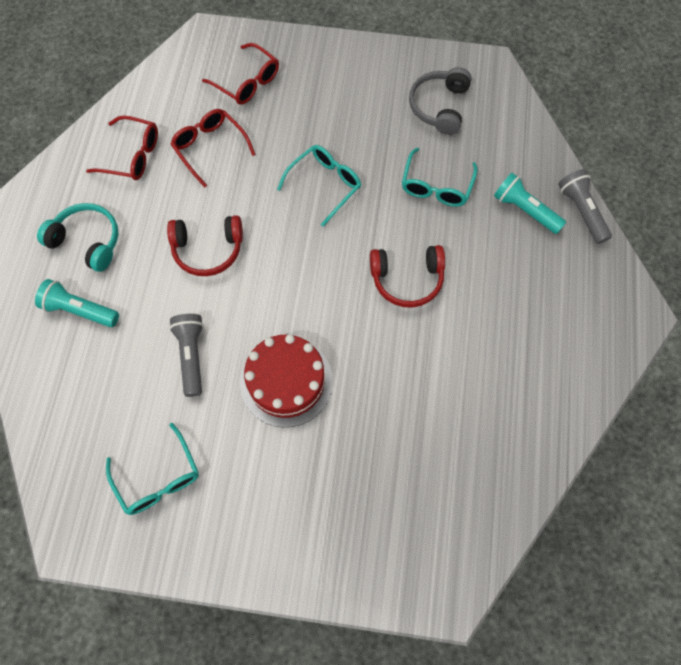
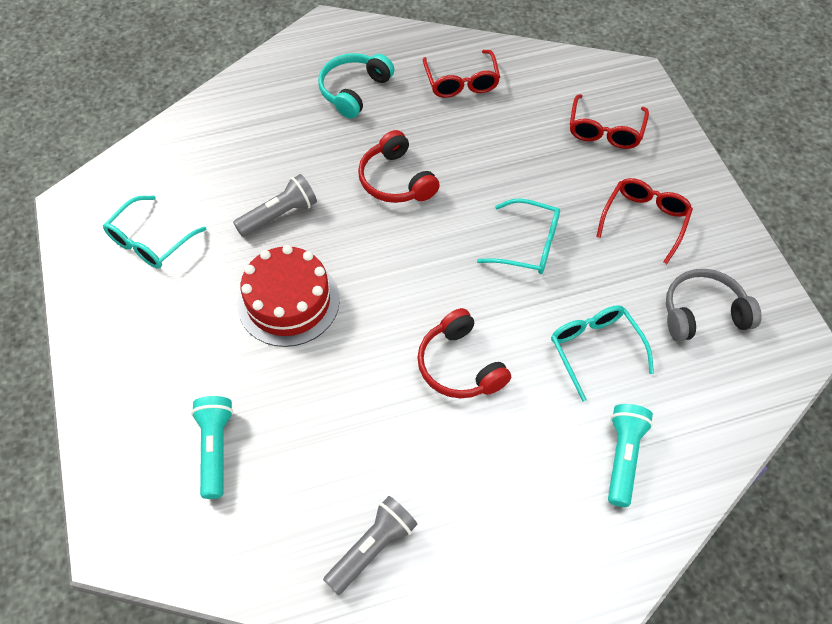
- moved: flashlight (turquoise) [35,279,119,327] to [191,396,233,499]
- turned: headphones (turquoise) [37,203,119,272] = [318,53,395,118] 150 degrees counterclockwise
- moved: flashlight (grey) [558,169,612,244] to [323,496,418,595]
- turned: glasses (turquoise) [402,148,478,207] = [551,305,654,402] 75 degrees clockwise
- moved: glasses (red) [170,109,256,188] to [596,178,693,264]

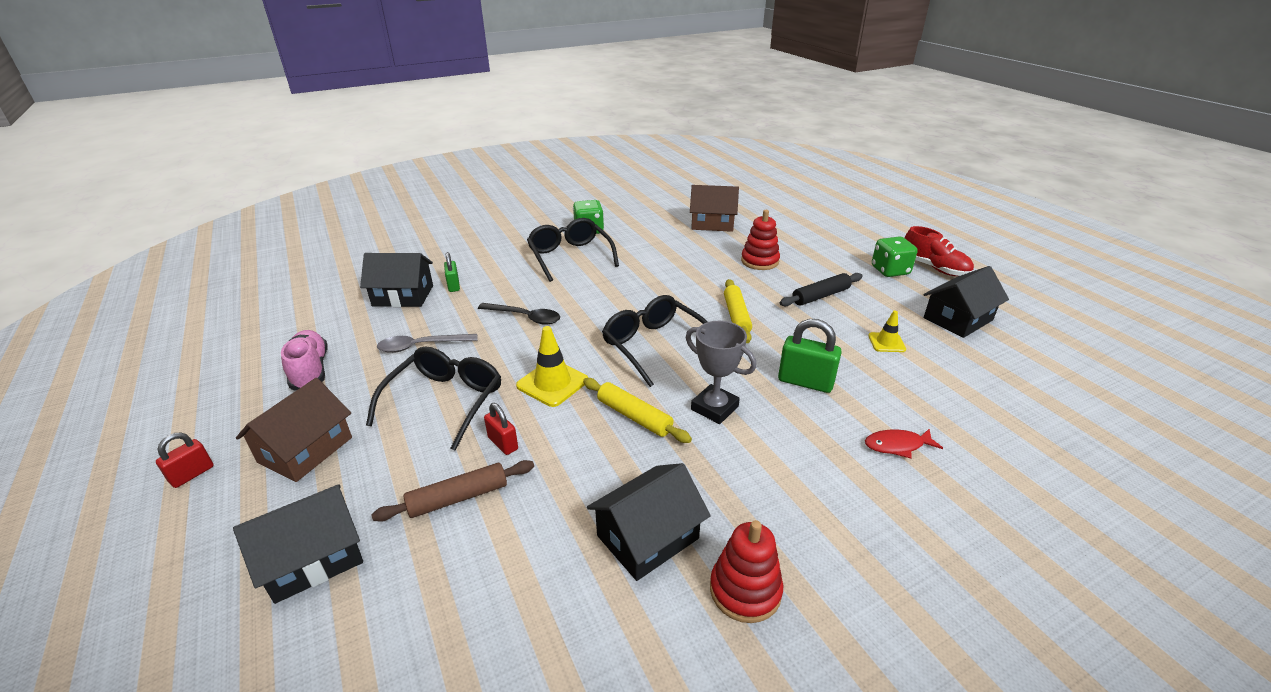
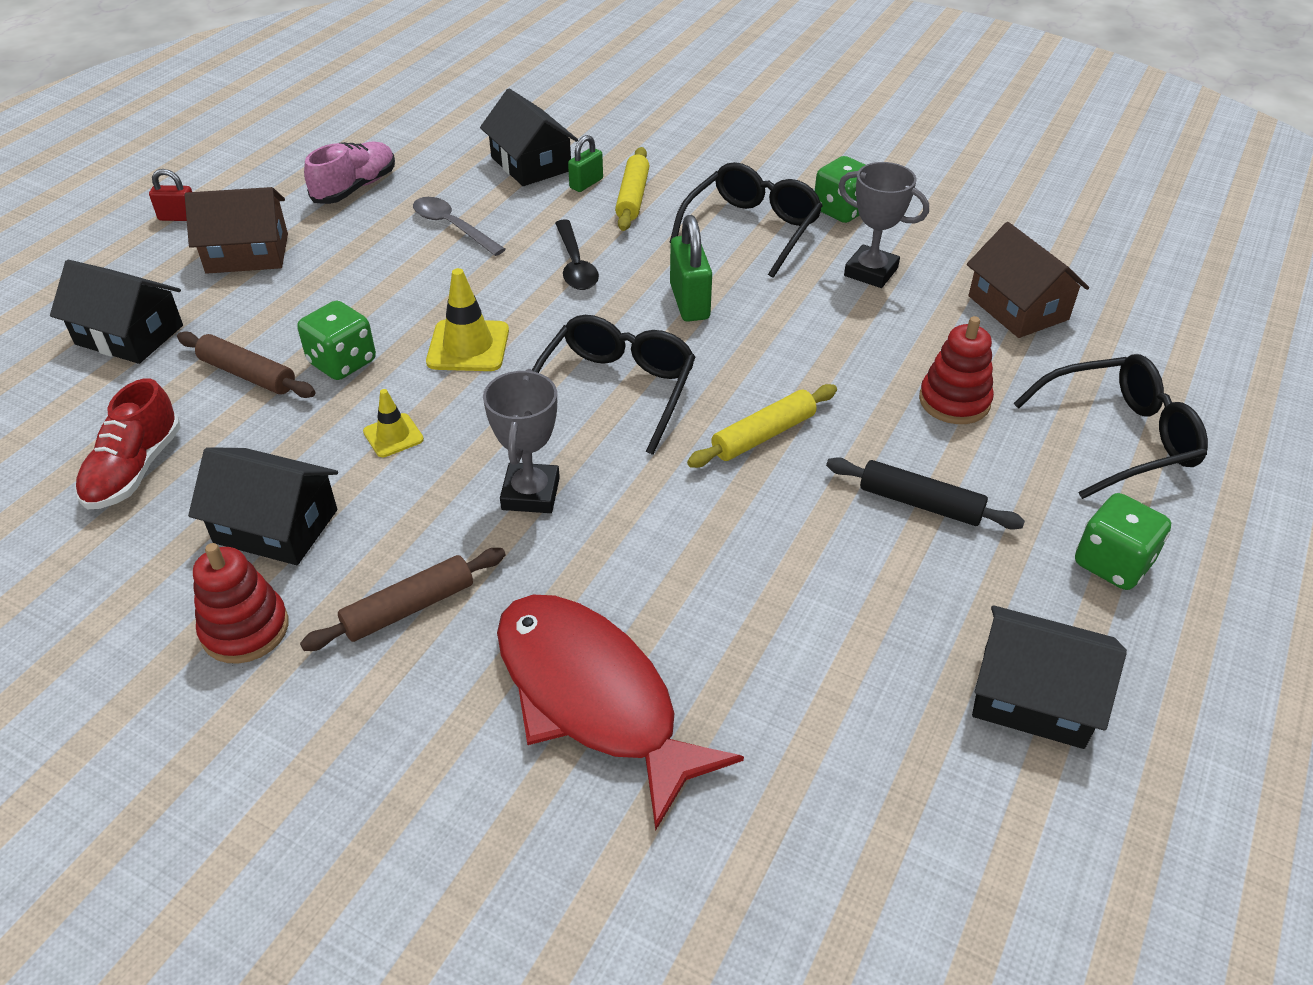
- moved: shoe (red) [905,226,974,276] to [75,378,181,510]
- replaced: padlock (red) [484,403,518,455] to dice (green) [297,301,376,380]
- added: rolling pin (brown) [300,548,506,651]
- moved: traffic cone (yellow) [868,311,906,352] to [363,389,424,457]
- resized: fish (red) [865,429,943,458] = [497,595,744,830] x2.47
- moved: rolling pin (yellow) [583,378,692,443] to [615,147,649,231]
- moved: padlock (green) [778,319,842,393] to [670,215,712,322]
- added: trophy (grey) [838,162,929,288]
- moved: glasses (black) [366,346,501,451] to [1014,354,1208,499]

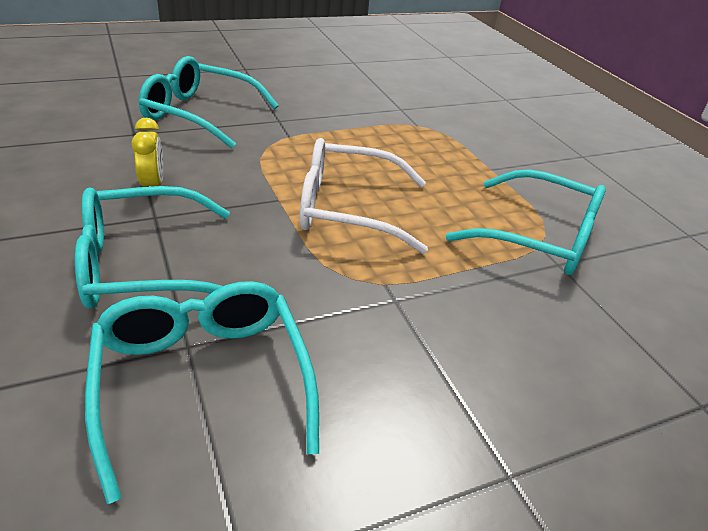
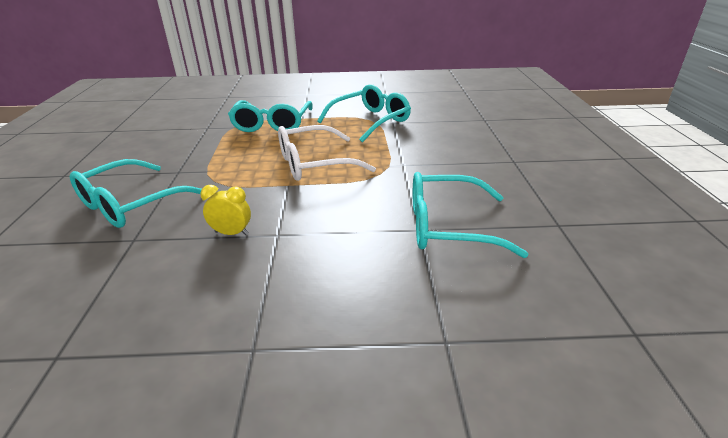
- moved: glasses (turquoise) [75,186,230,309] to [228,100,313,132]
- turned: glasses (white) [300,138,428,254] = [278,125,376,181] 45 degrees clockwise

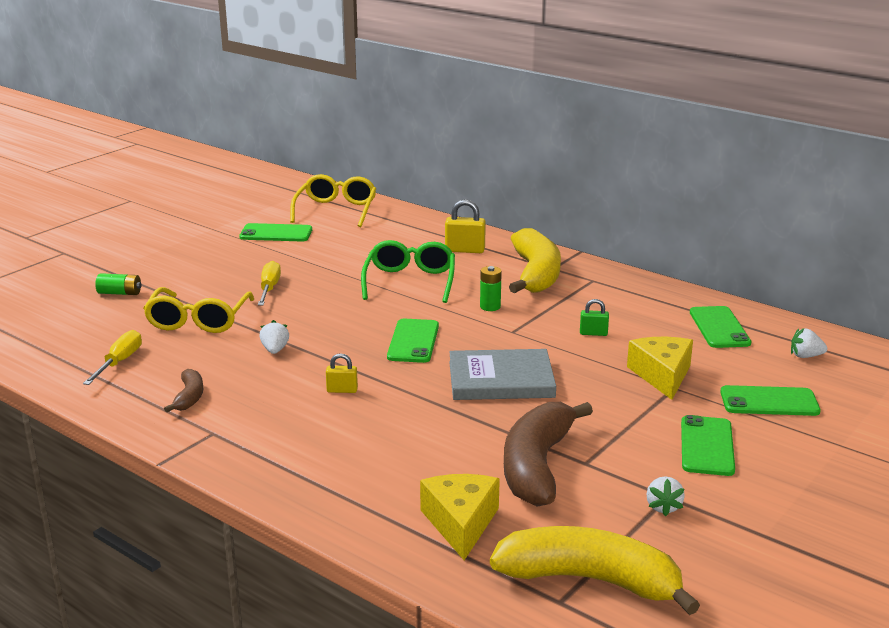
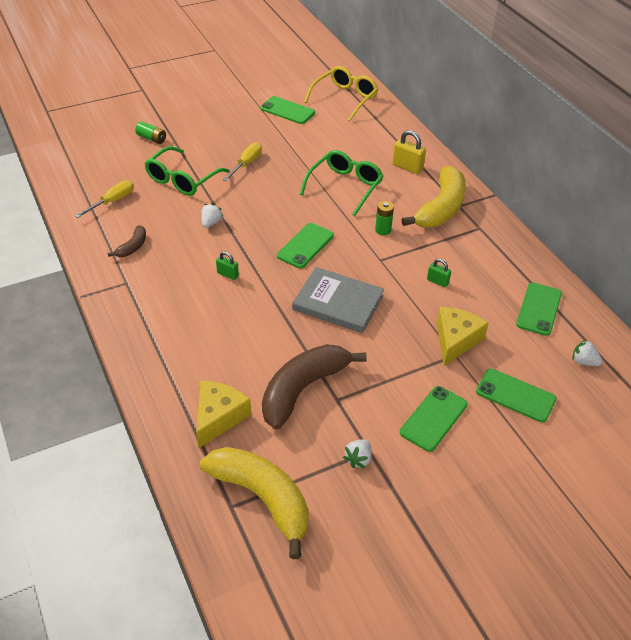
- recoloured: glasses (yellow) [143,287,254,333] to glasses (green) [144,146,229,196]
- recoloured: padlock (yellow) [326,353,358,393] to padlock (green) [216,251,239,280]

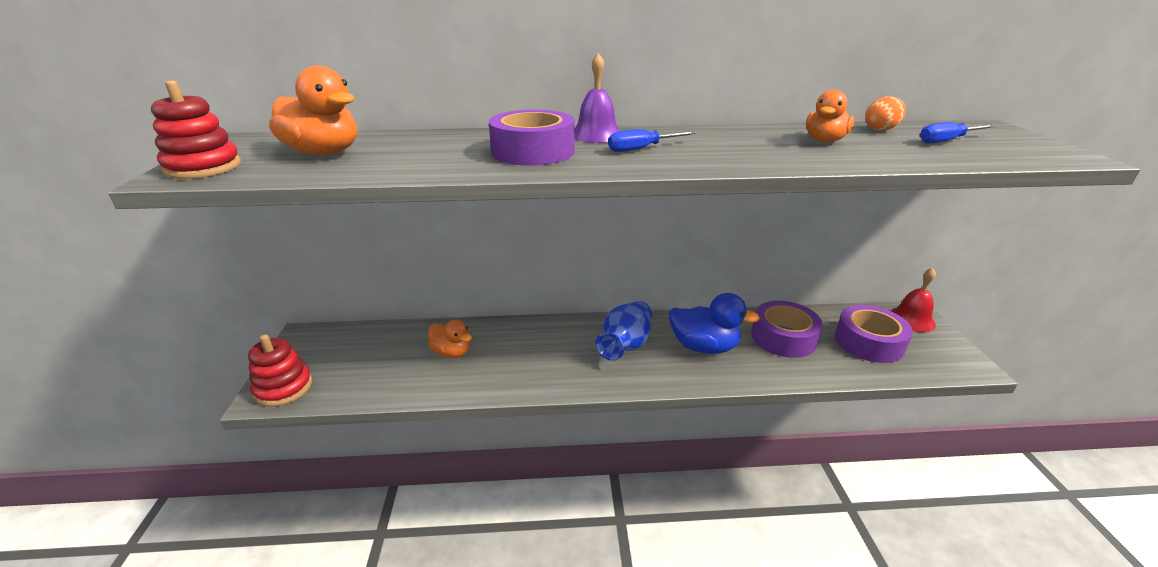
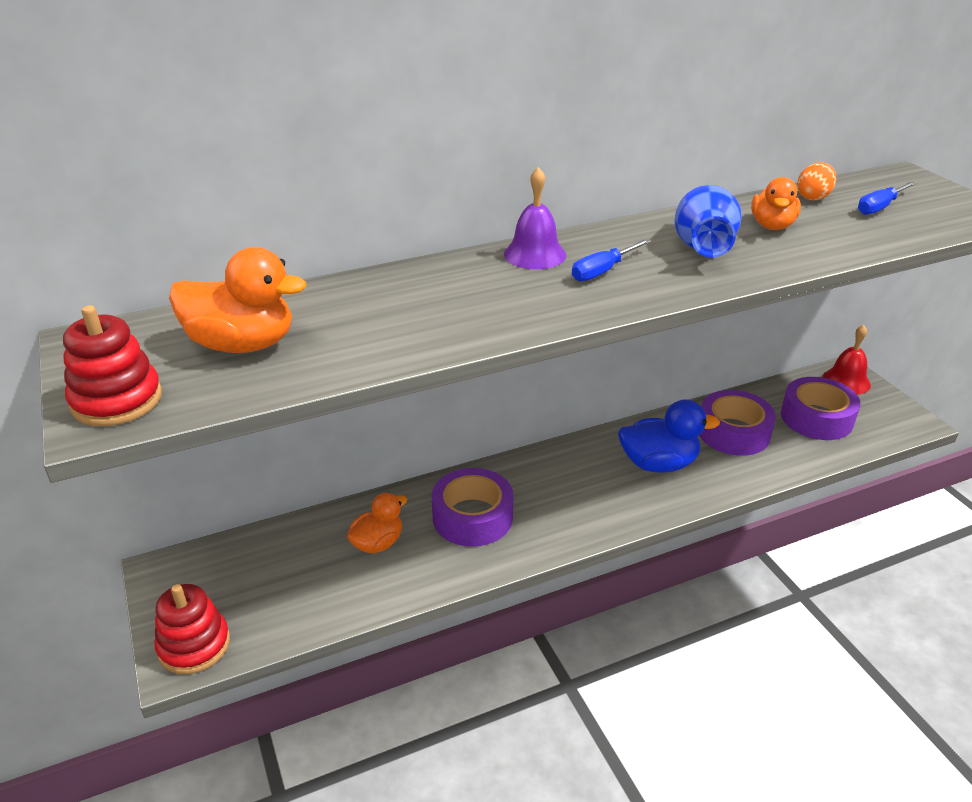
- turned: duck (orange) [428,319,472,358] = [347,493,407,553] 60 degrees counterclockwise
- moved: tape (purple) [489,110,575,166] to [432,468,513,547]
- moved: vase (blue) [595,301,652,361] to [675,185,742,258]

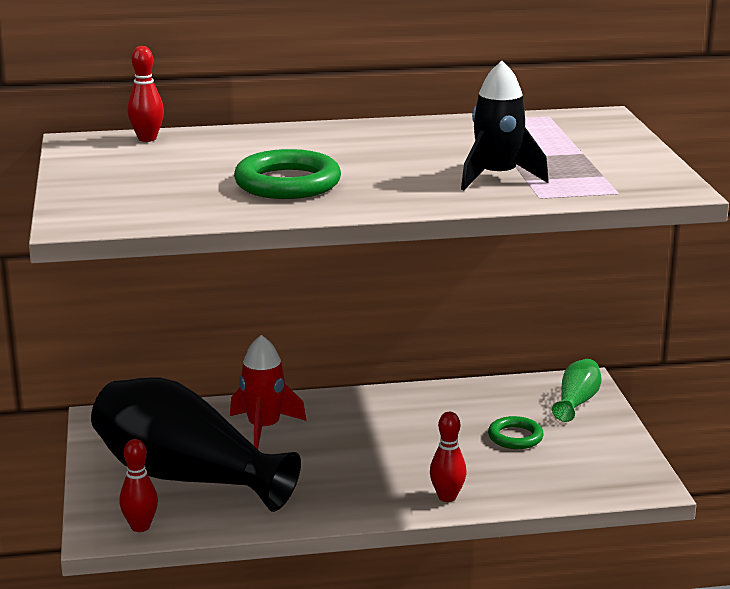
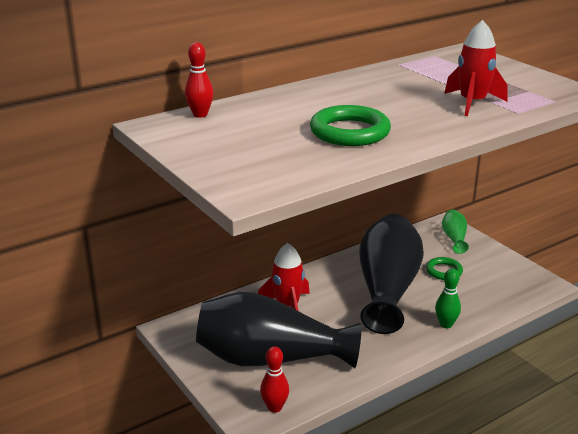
- added: vase (black) [359,214,424,334]
- recoloured: bowling pin (red) [430,412,467,502] to bowling pin (green) [435,269,461,328]
- recoloured: rocket (black) [461,61,549,190] to rocket (red) [444,20,508,116]

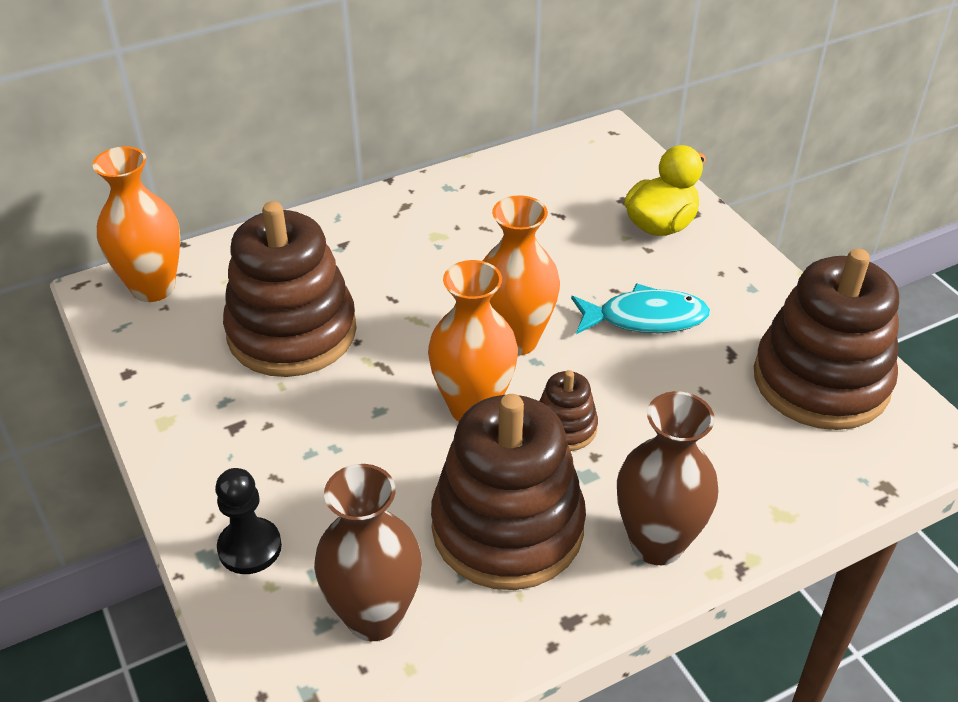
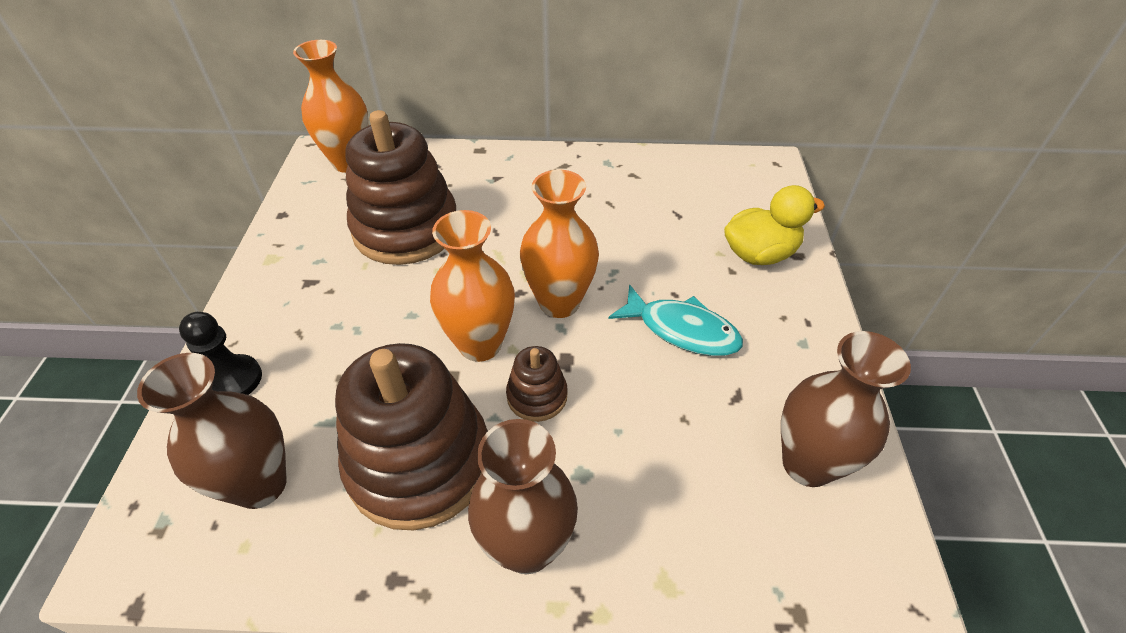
- replaced: stacking toy (brown) [754,249,899,430] to vase (brown) [781,331,911,487]

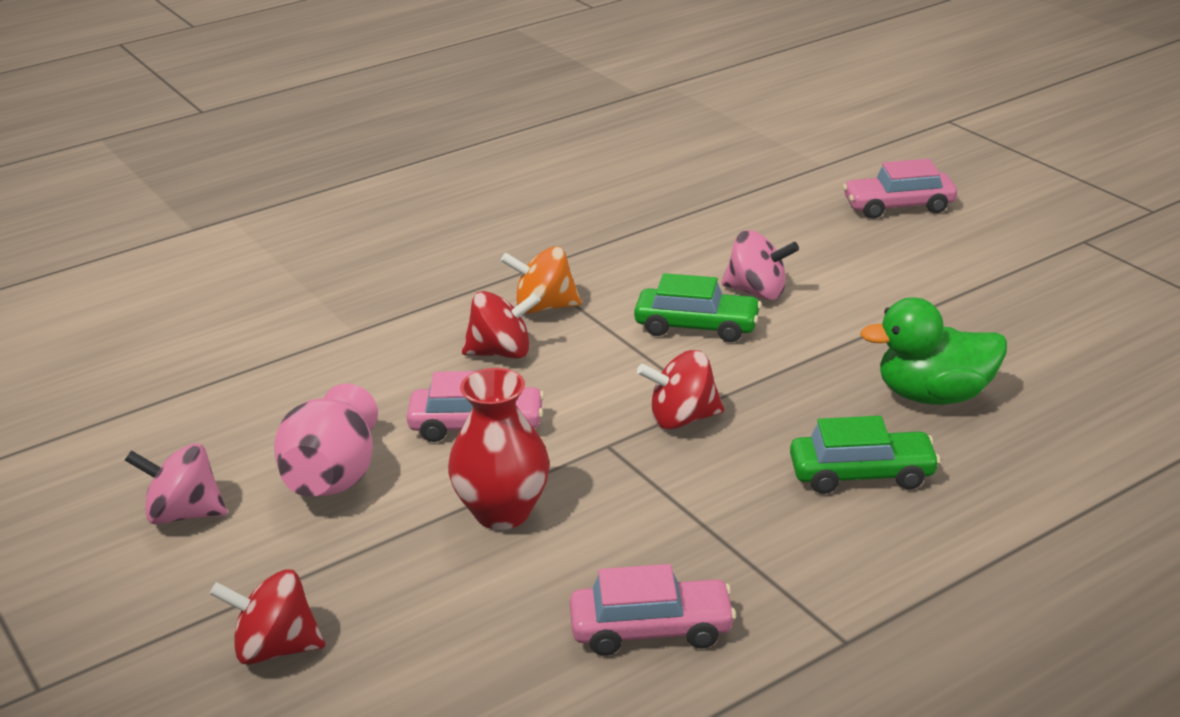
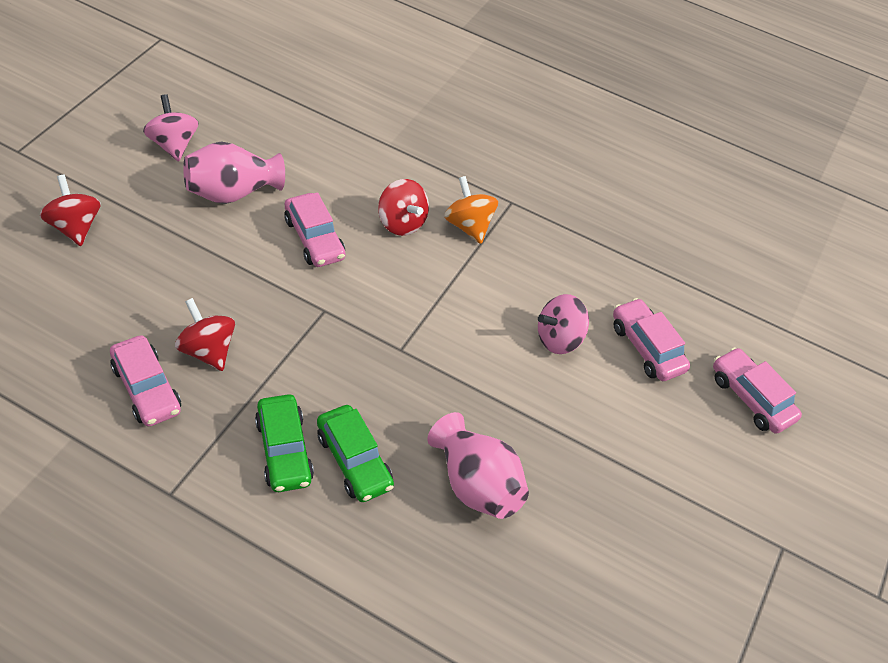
- moved: spinning top (red) [637,350,724,429] to [175,298,235,371]
- moved: car (green) [634,273,762,342] to [255,394,314,492]
- replaced: duck (green) [860,297,1007,405] to vase (pink) [427,412,529,519]
- turned: spinning top (pink) [721,230,799,300] = [538,294,589,354] 75 degrees clockwise
- added: car (pink) [613,298,690,381]
- removed: vase (red) [448,368,550,530]

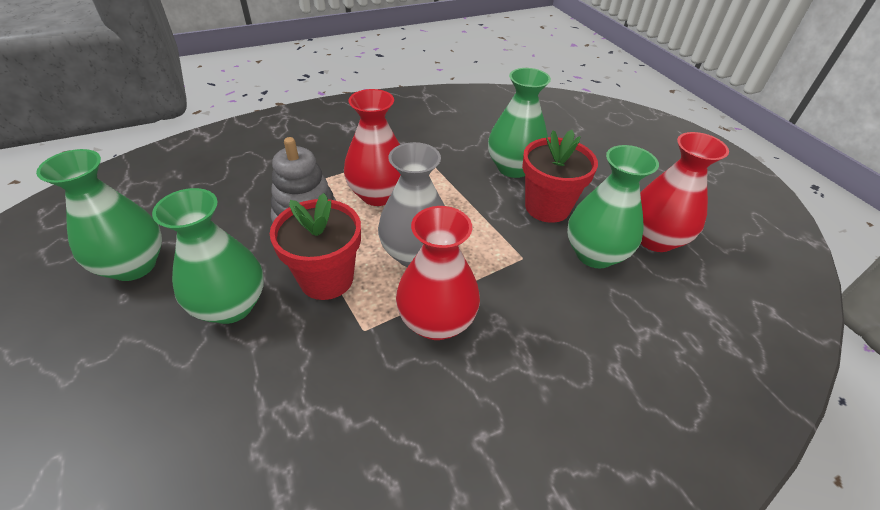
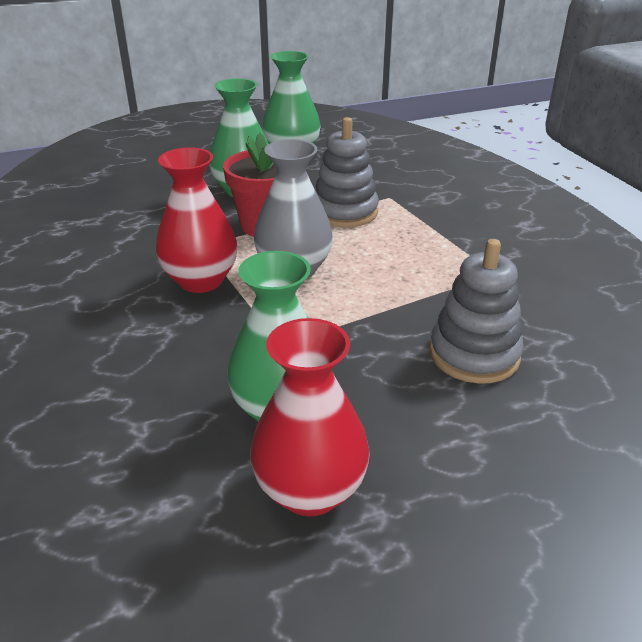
- replaced: vase (green) [488,68,551,178] to stacking toy (grey) [429,239,523,384]
- removed: vase (red) [344,89,401,206]
- removed: flower pot (red) [522,130,598,223]

